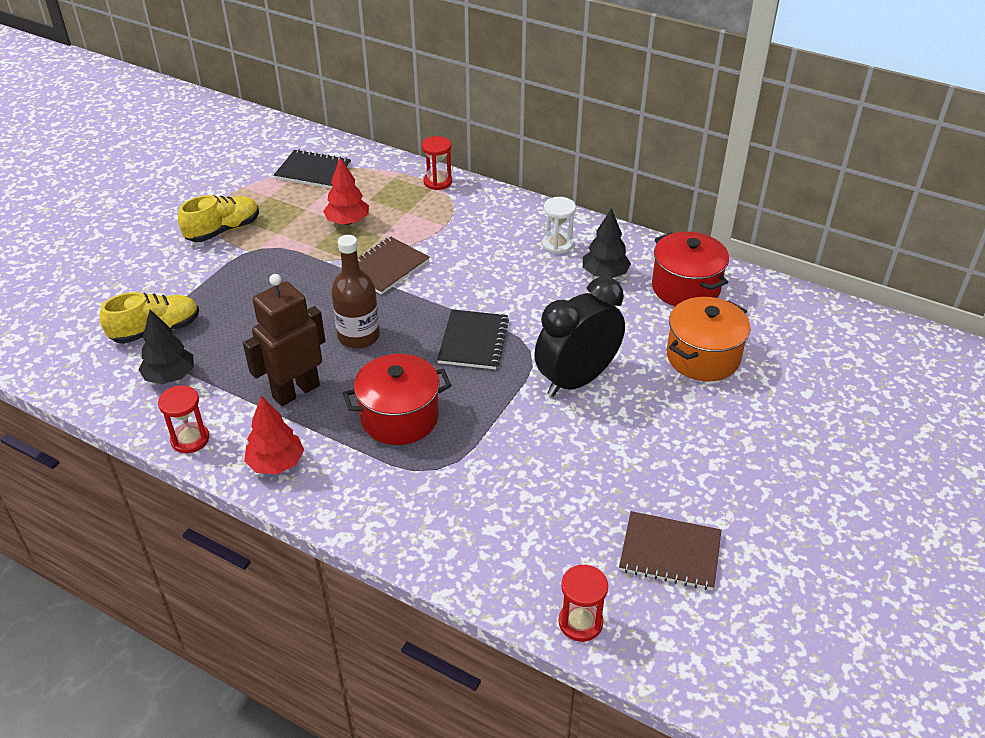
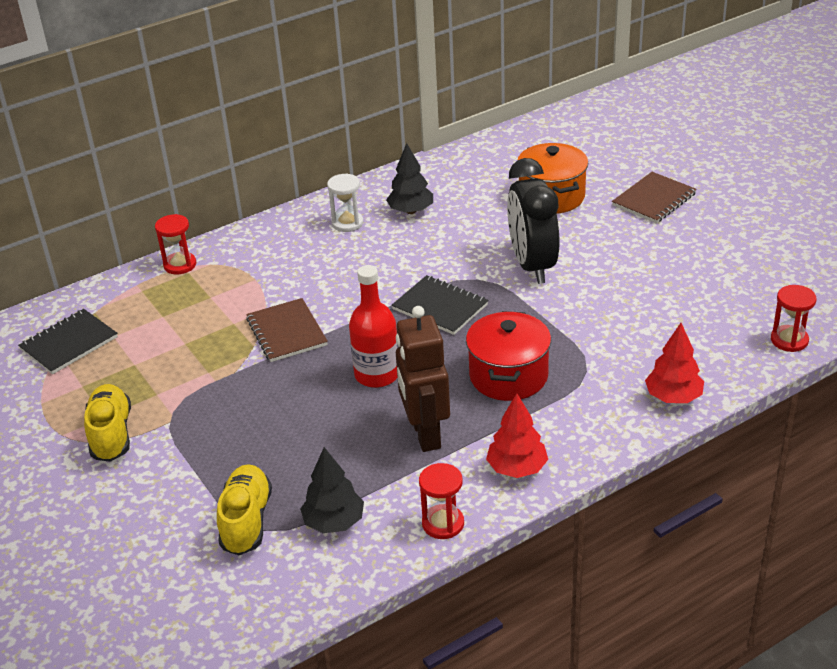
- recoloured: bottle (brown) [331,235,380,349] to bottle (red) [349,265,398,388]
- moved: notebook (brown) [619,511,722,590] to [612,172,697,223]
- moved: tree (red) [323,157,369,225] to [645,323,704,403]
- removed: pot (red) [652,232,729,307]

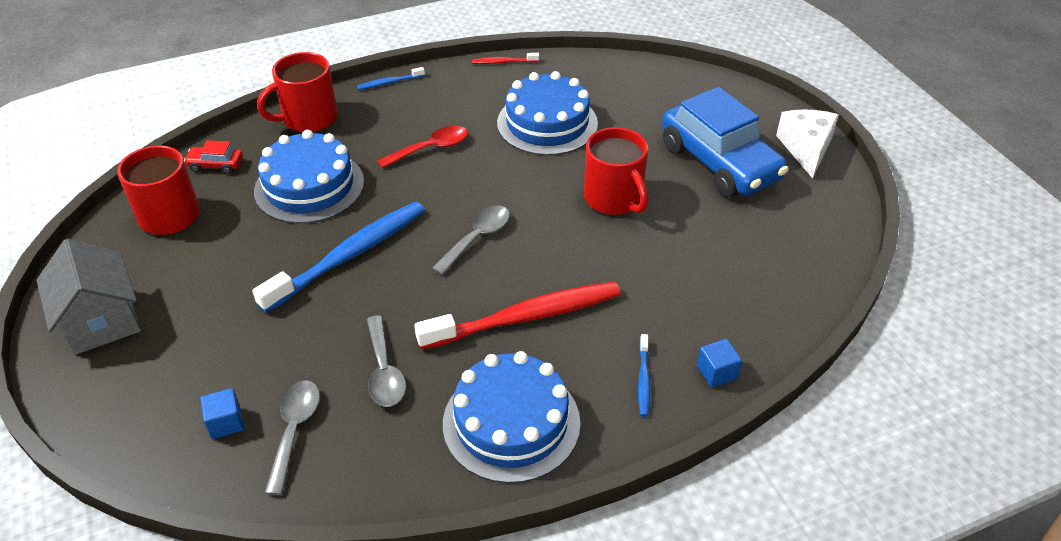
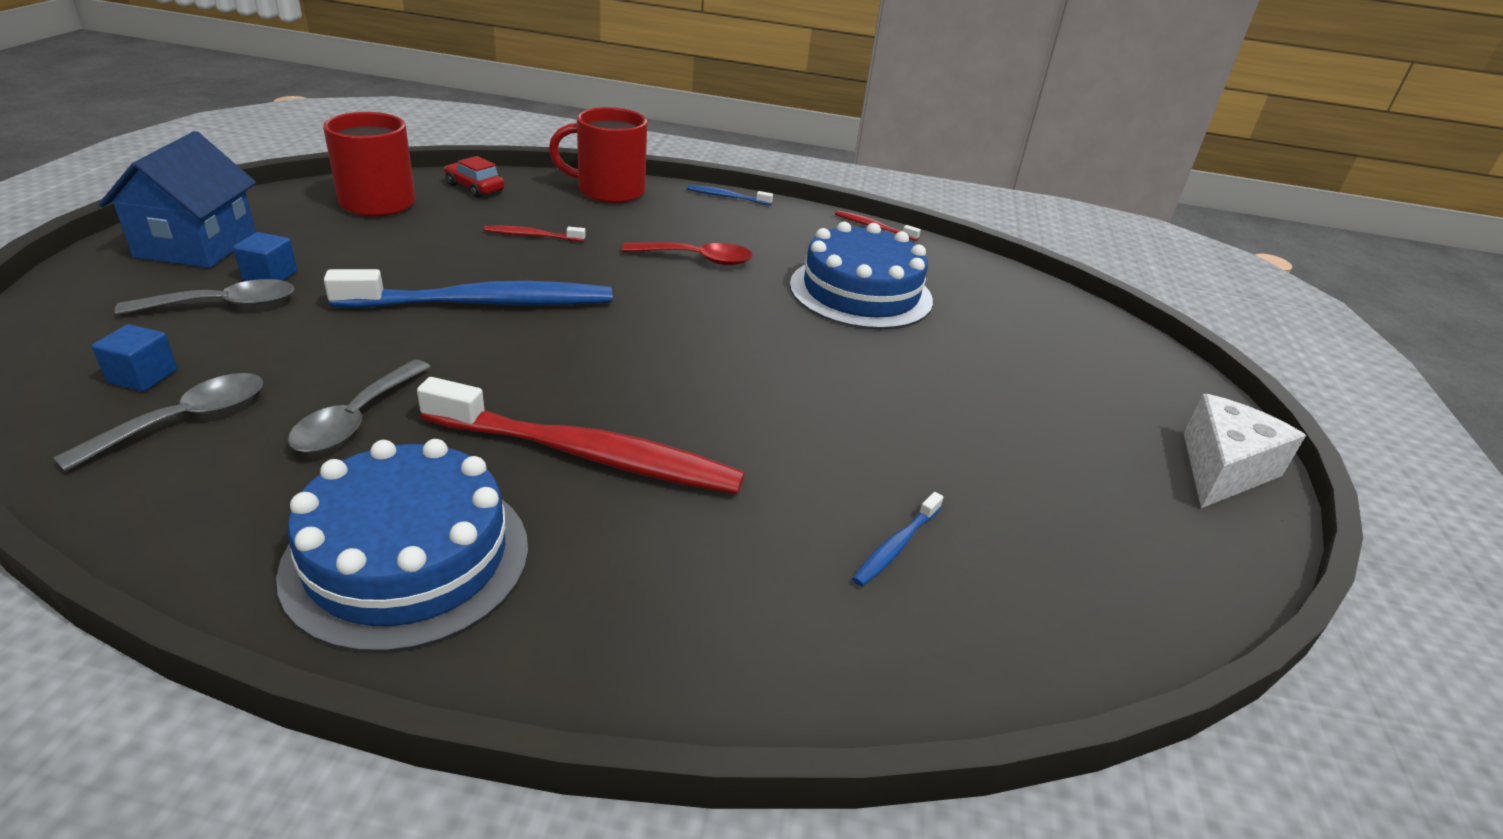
- recoloured: house (grey) [37,239,141,355] to house (blue) [99,131,256,268]
- moved: spoon (grey) [432,206,510,275] to [115,279,294,315]
- moved: cube (blue) [697,339,742,387] to [233,232,297,281]
- replaced: cake (blue) [254,130,364,224] to toothbrush (red) [484,226,586,241]
- moved: toothbrush (blue) [638,334,651,417] to [852,492,944,587]
- removed: mug (red) [584,127,649,215]
- removed: car (blue) [662,87,788,197]

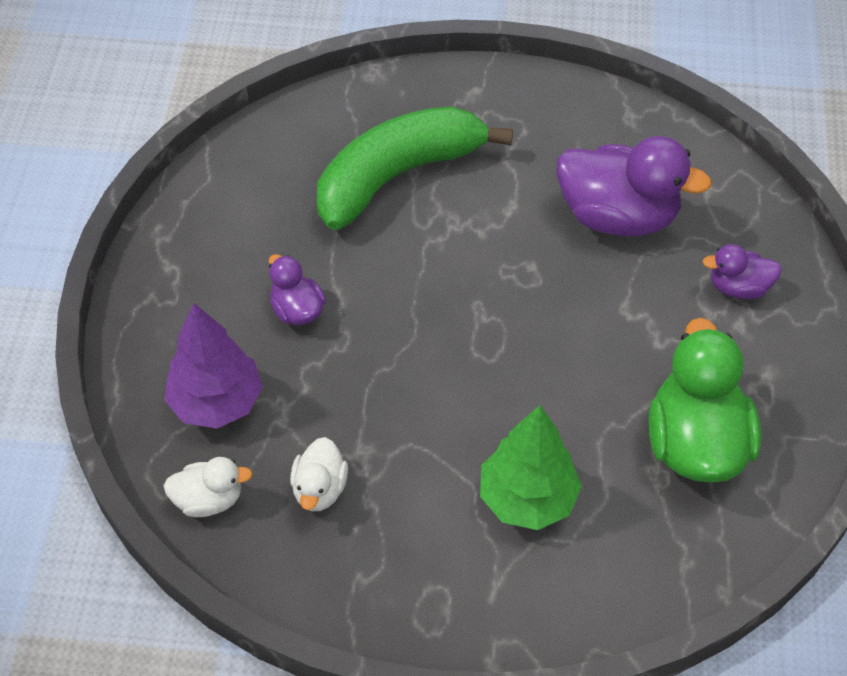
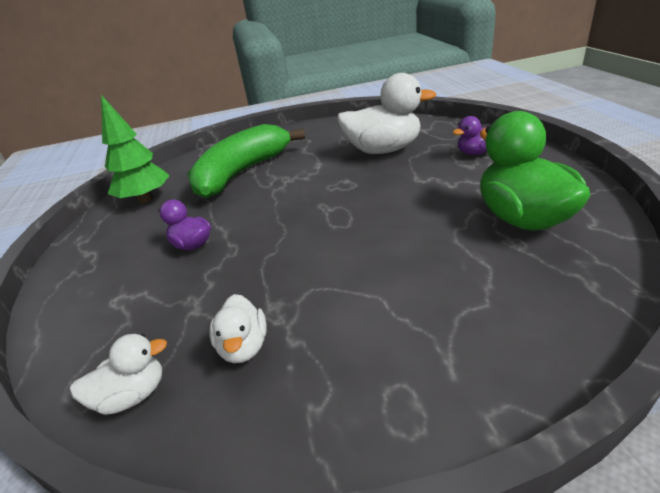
- moved: tree (green) [480,405,582,530] to [101,95,170,203]
- recoloured: duck (purple) [556,136,712,236] to duck (white) [337,73,436,154]
- removed: tree (purple) [164,303,263,428]

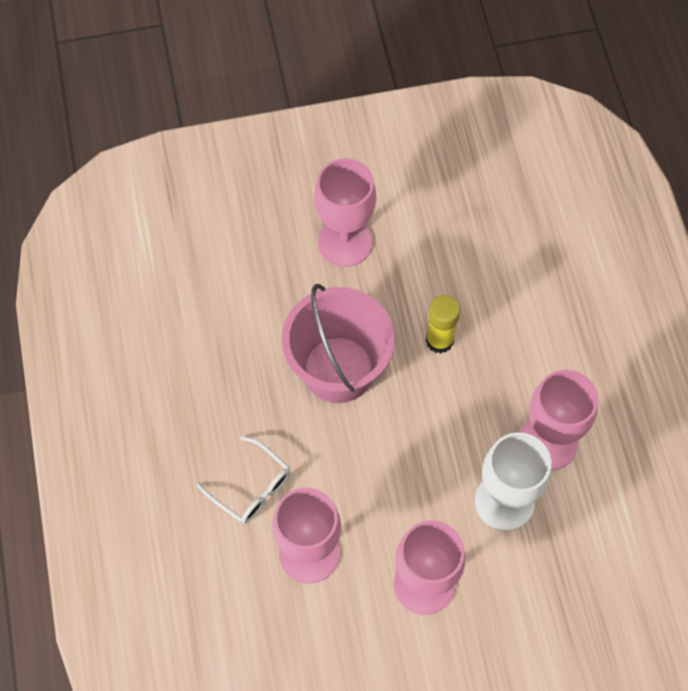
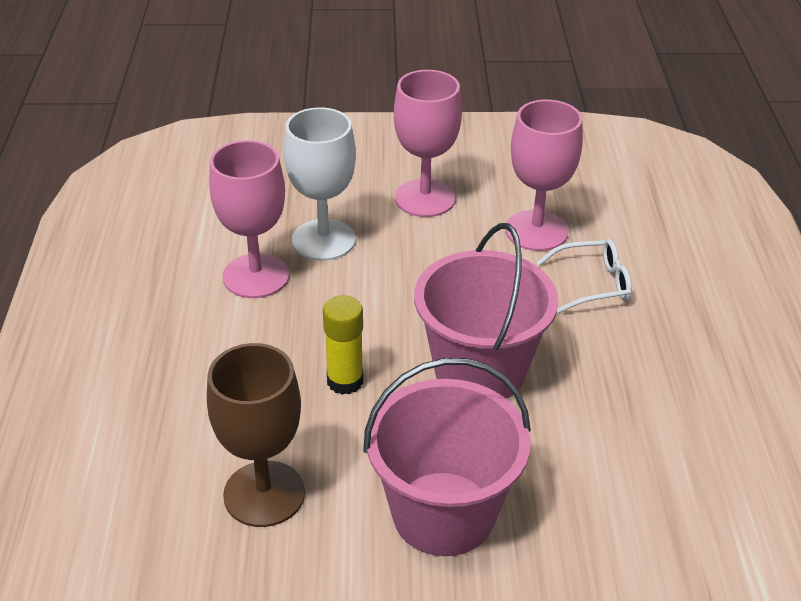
- added: goblet (brown) [207,343,305,527]
- replaced: goblet (pink) [314,158,376,267] to bucket (pink) [363,358,531,556]
- turned: glasses (white) [197,436,291,524] = [537,239,632,314] 120 degrees clockwise

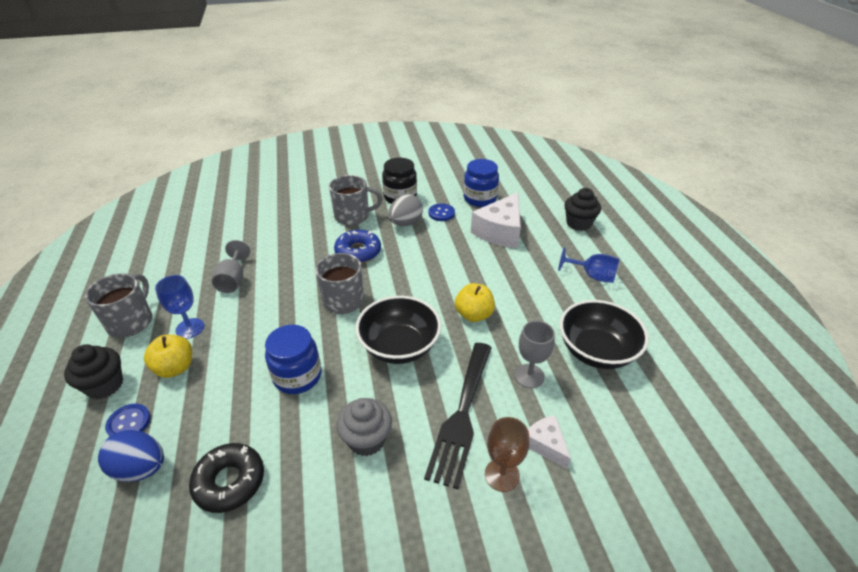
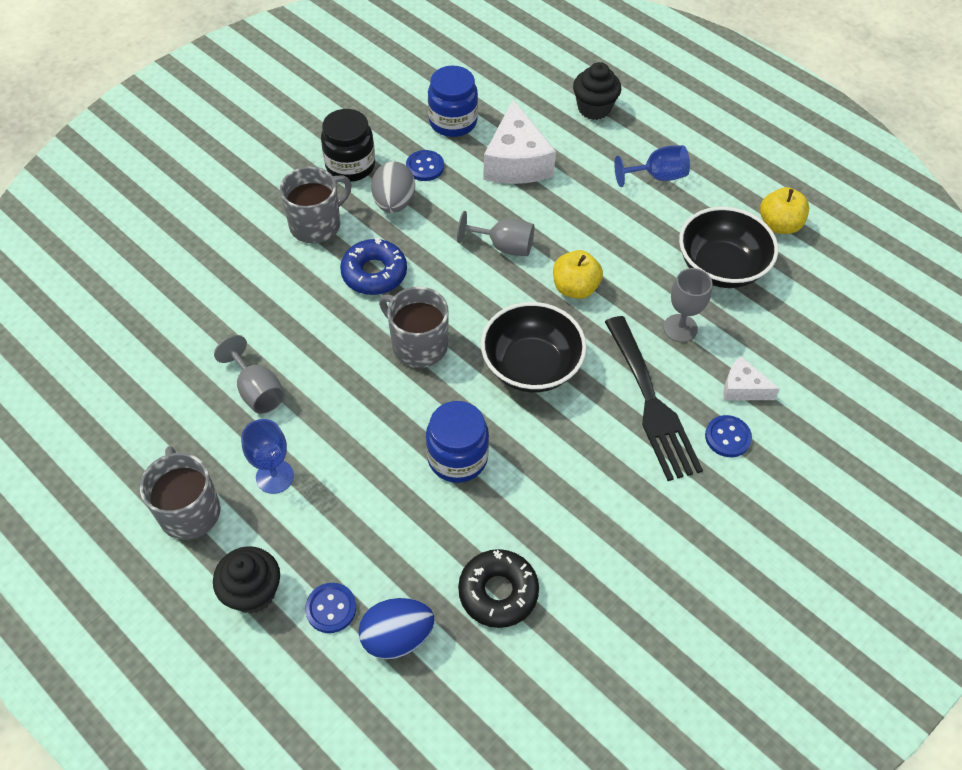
- added: goblet (grey) [457,211,534,256]
- replaced: goblet (brown) [485,417,529,492] to button (blue) [705,415,752,457]
- moved: apple (yellow) [144,335,192,378] to [760,187,809,234]
- removed: cupcake (grey) [337,398,392,456]

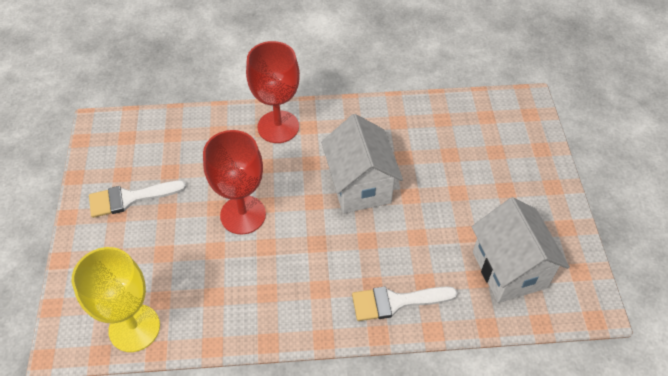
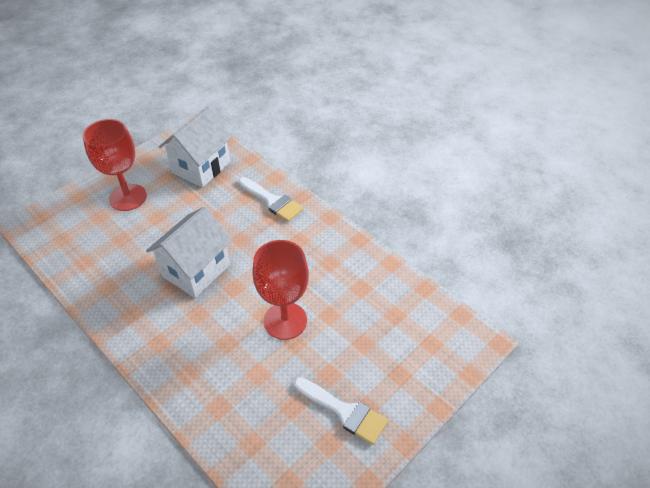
- moved: goblet (red) [246,41,300,143] to [83,119,147,211]
- removed: goblet (yellow) [72,247,160,352]

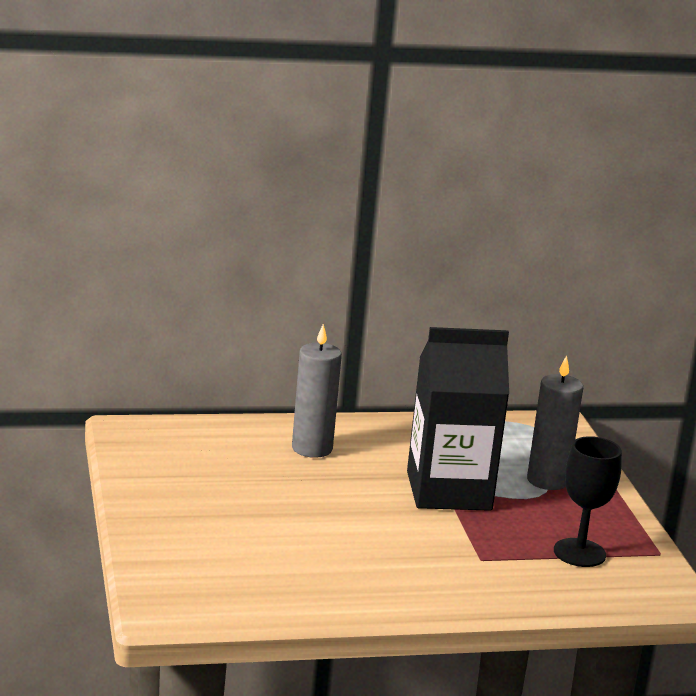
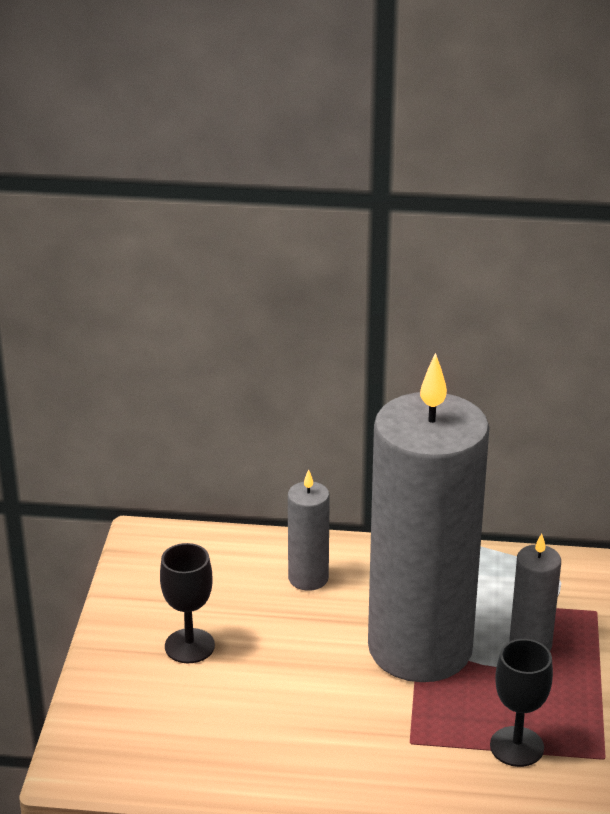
- added: goblet (black) [160,543,215,663]
- replaced: carton (black) [407,327,509,511] to candle (grey) [368,353,489,682]

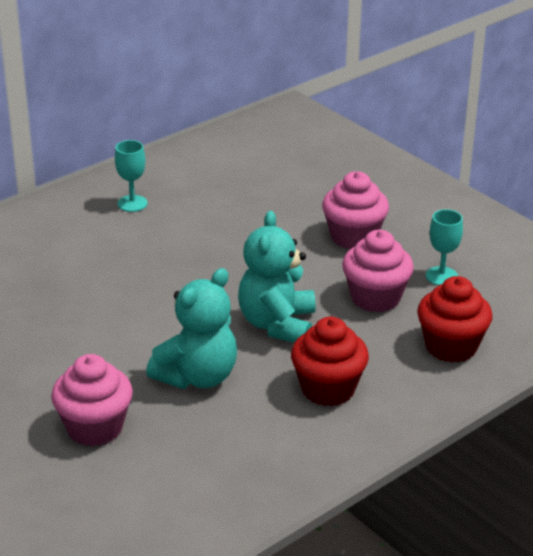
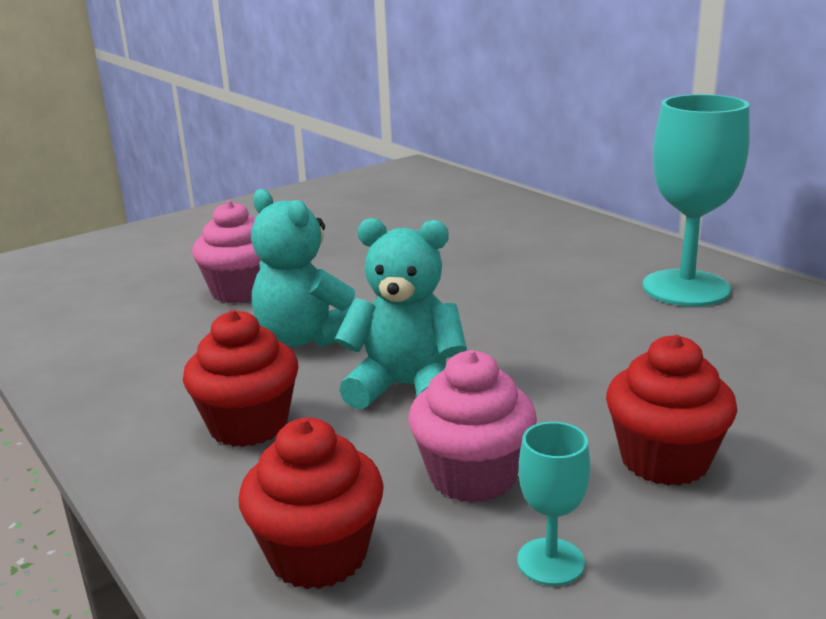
- recoloured: cupcake (pink) [322,171,389,249] to cupcake (red) [606,335,737,486]
- resized: goblet (turquoise) [115,140,148,212] = [643,94,750,306] x2.10

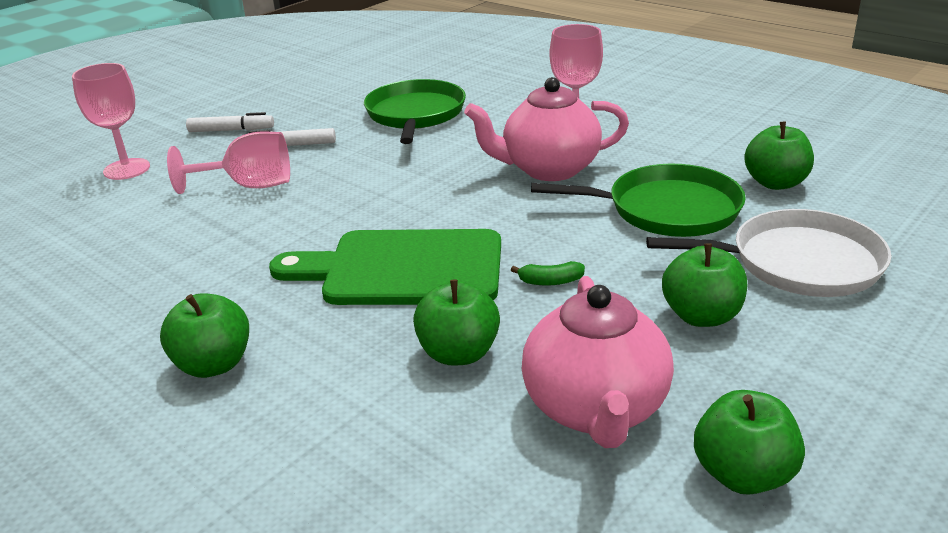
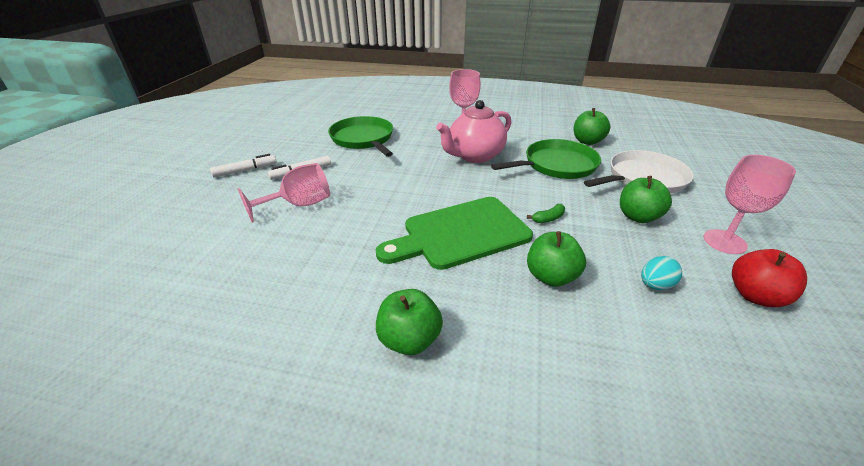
- replaced: teapot (pink) [522,276,674,448] to egg (turquoise) [641,256,682,290]
- moved: goblet (pink) [72,63,150,180] to [703,155,796,254]
- recoloured: apple (green) [694,390,805,495] to apple (red) [732,249,807,307]

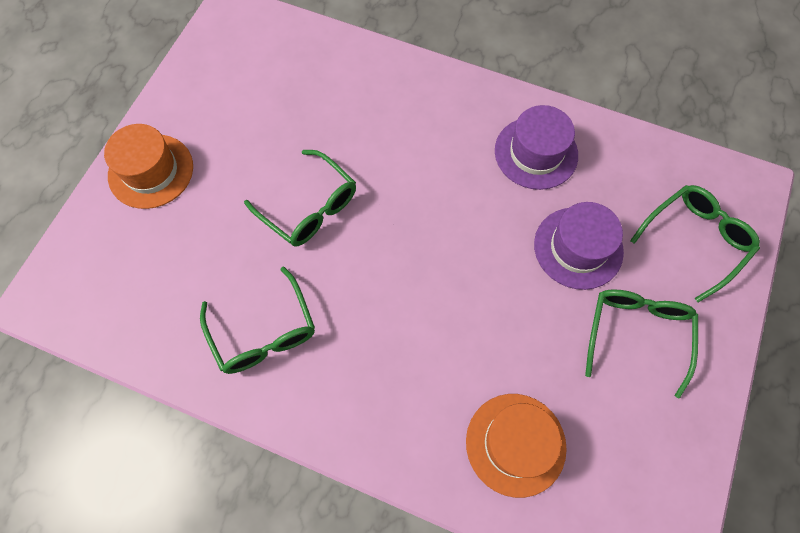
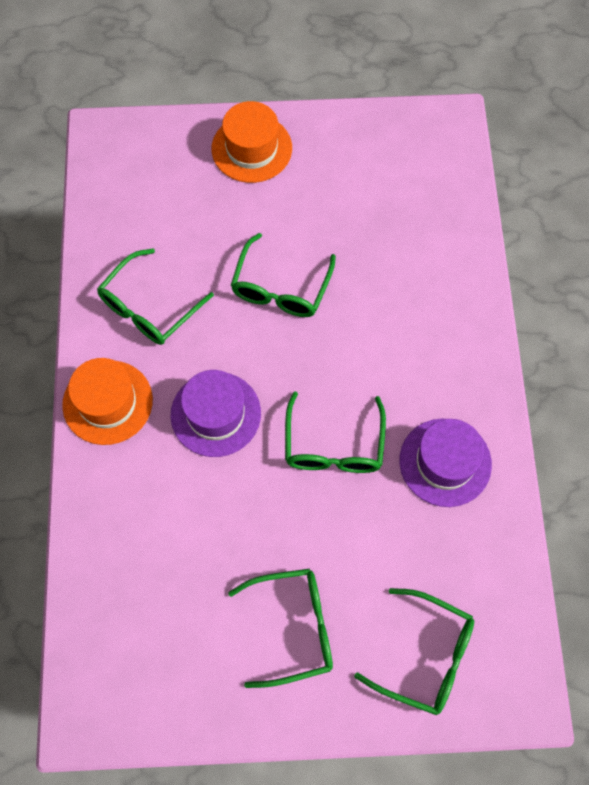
- moved: hat (orange) [466,394,567,498] to [62,358,153,445]
- moved: hat (purple) [534,202,624,290] to [171,370,261,457]
- added: glasses (green) [285,391,386,473]

